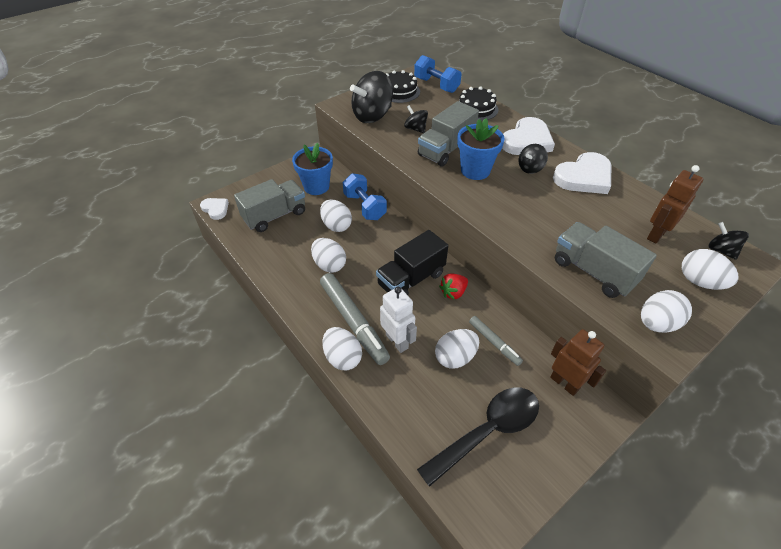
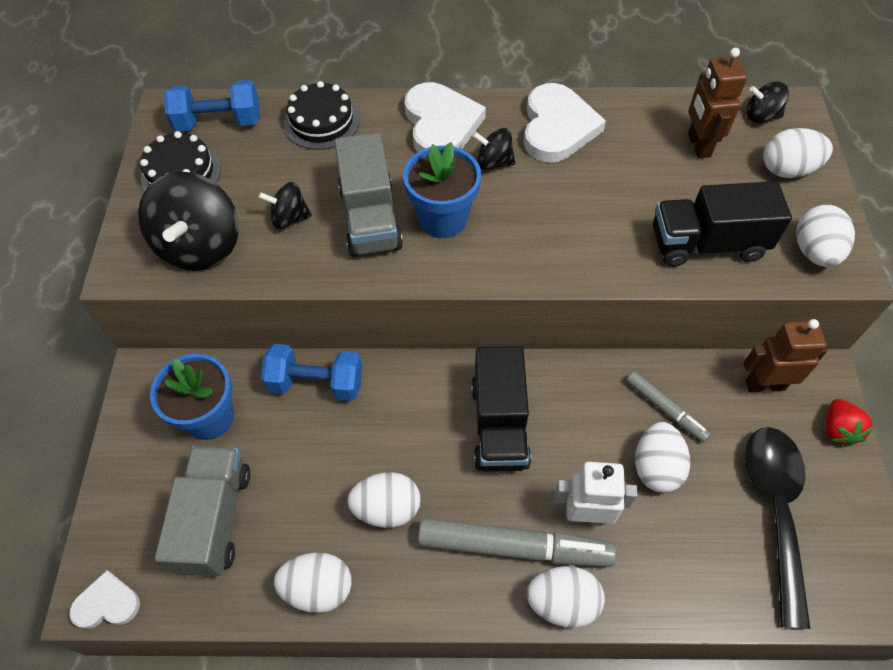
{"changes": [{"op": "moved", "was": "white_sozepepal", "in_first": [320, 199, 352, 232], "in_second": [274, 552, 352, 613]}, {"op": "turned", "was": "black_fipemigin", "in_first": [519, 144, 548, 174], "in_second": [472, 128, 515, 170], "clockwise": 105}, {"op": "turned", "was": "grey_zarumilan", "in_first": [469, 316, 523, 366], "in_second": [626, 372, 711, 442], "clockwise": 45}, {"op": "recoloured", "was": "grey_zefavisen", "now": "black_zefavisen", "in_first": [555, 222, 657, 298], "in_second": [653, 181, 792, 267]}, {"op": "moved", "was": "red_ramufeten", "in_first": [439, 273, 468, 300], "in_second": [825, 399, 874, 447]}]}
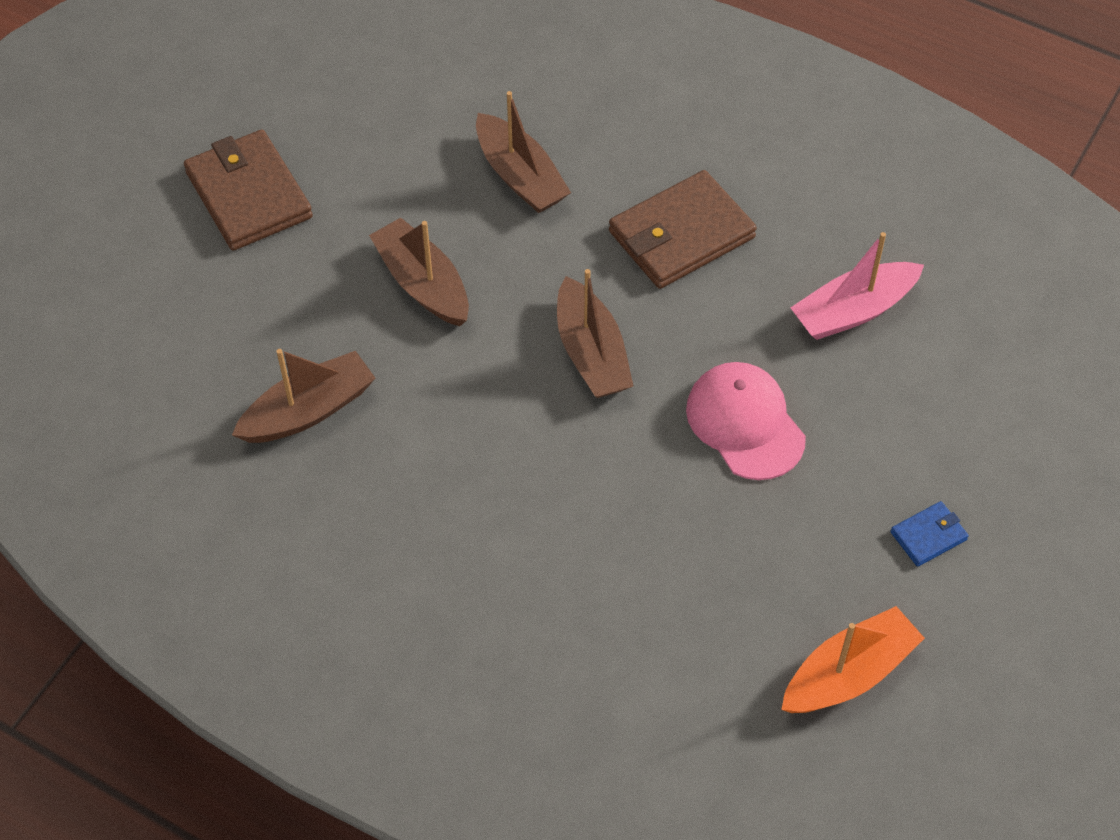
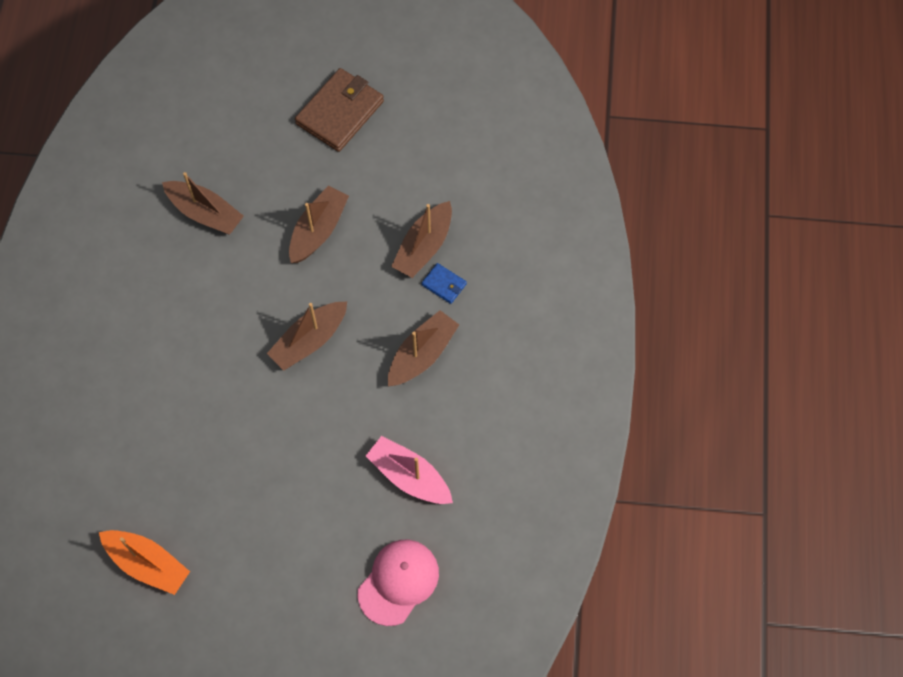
{"changes": [{"op": "moved", "was": "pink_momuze", "in_first": [686, 362, 806, 480], "in_second": [358, 540, 439, 626]}, {"op": "replaced", "was": "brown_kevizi", "now": "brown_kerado", "in_first": [609, 170, 757, 289], "in_second": [388, 310, 459, 386]}, {"op": "moved", "was": "blue_kevizi", "in_first": [890, 501, 969, 567], "in_second": [421, 263, 467, 304]}]}
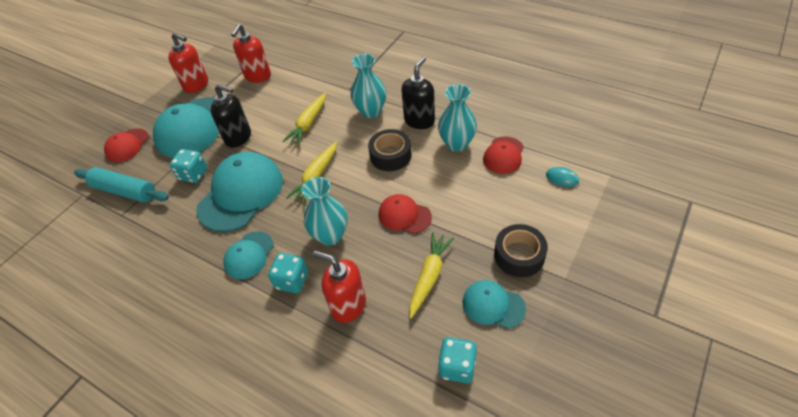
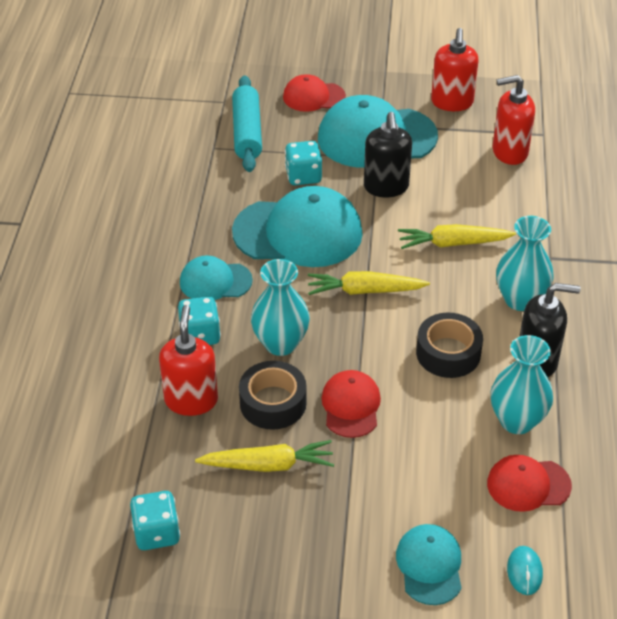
{"changes": [{"op": "moved", "was": "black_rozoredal", "in_first": [494, 224, 548, 277], "in_second": [239, 361, 307, 430]}, {"op": "moved", "was": "turquoise_momuze", "in_first": [462, 280, 526, 329], "in_second": [396, 524, 462, 605]}]}
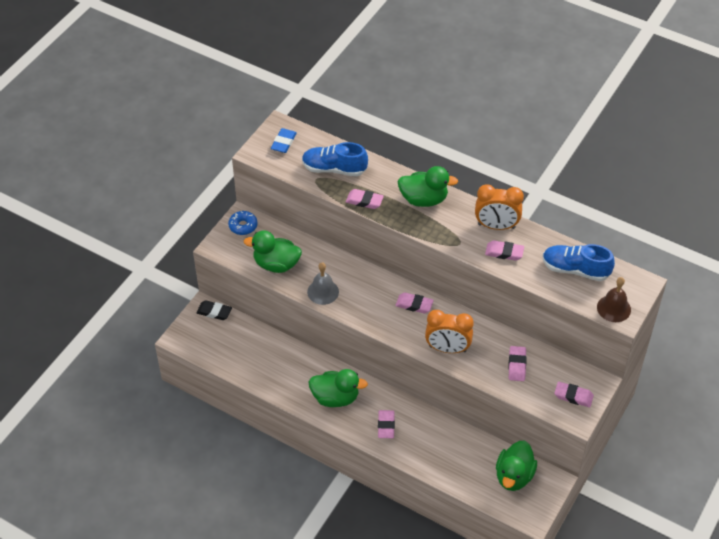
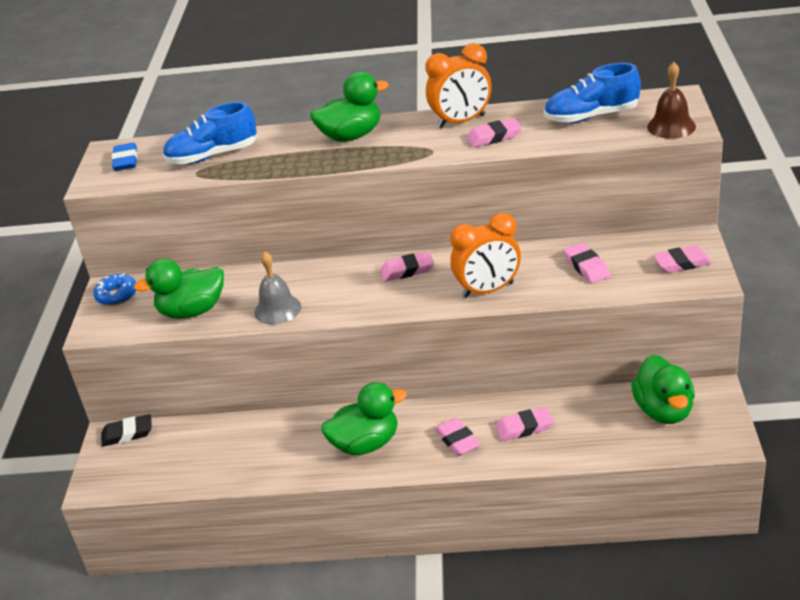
{"changes": [{"op": "moved", "was": "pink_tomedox", "in_first": [346, 189, 384, 209], "in_second": [495, 407, 553, 441]}]}
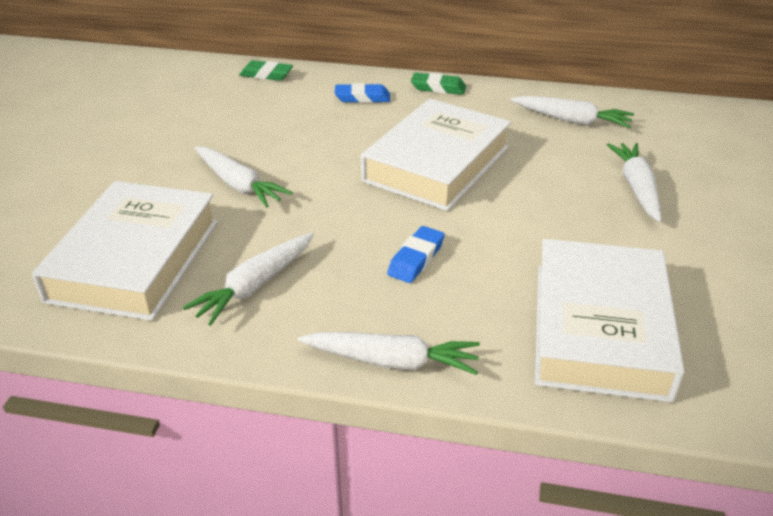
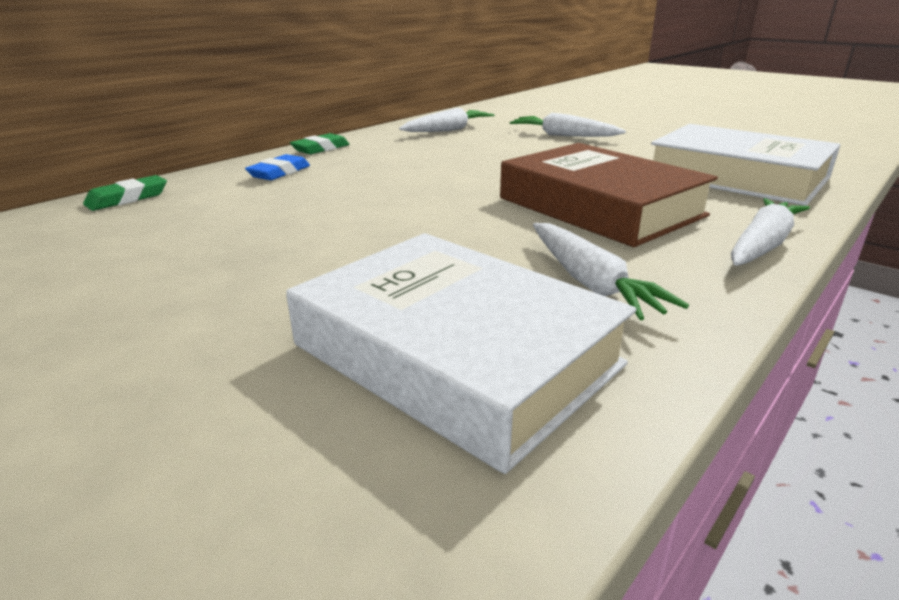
{"changes": [{"op": "replaced", "was": "blue_tomedox", "now": "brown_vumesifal", "in_first": [387, 226, 445, 283], "in_second": [500, 143, 718, 247]}, {"op": "removed", "was": "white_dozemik", "in_first": [195, 147, 292, 208]}, {"op": "removed", "was": "white_vumesifal", "in_first": [361, 99, 511, 211]}]}
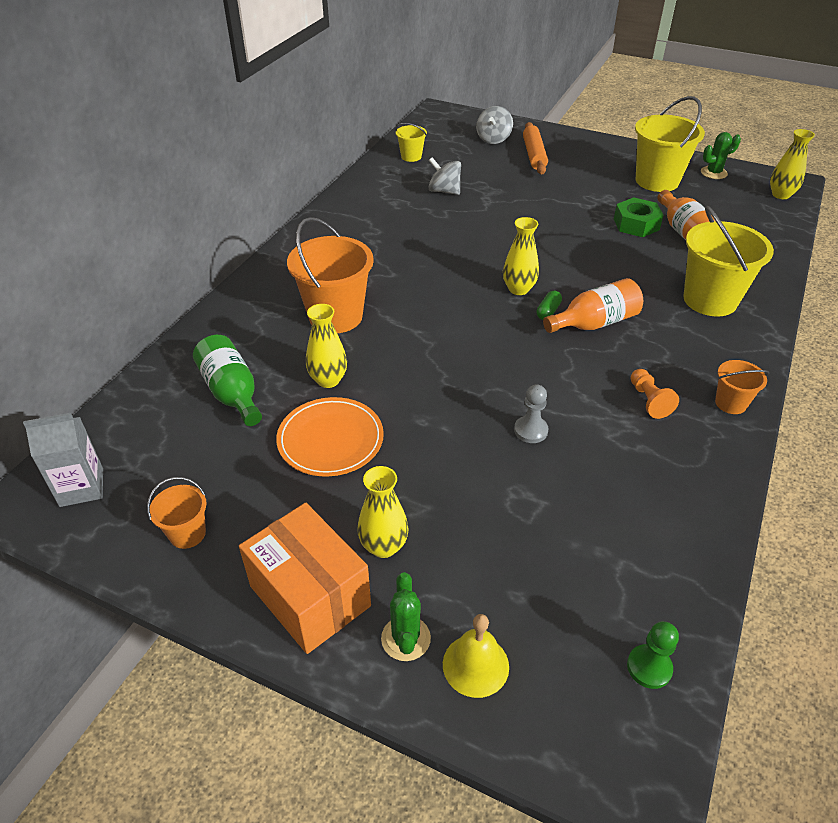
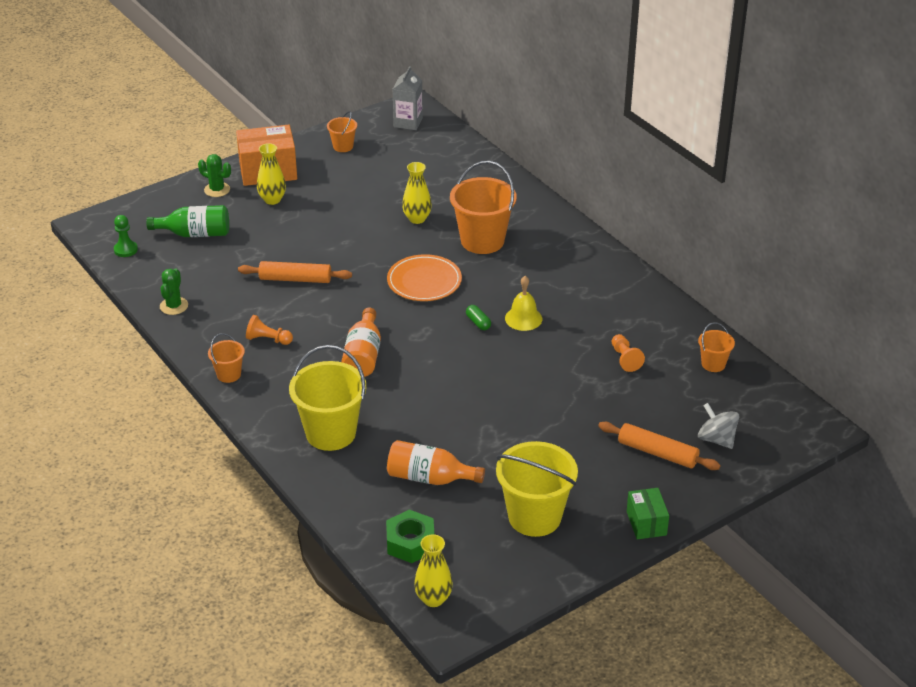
{"changes": [{"op": "moved", "was": "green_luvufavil", "in_first": [193, 335, 262, 426], "in_second": [146, 205, 229, 237]}, {"op": "moved", "was": "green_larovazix", "in_first": [701, 132, 741, 179], "in_second": [160, 268, 188, 315]}, {"op": "replaced", "was": "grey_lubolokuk", "now": "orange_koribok", "in_first": [514, 385, 549, 443], "in_second": [238, 261, 352, 283]}, {"op": "moved", "was": "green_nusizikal", "in_first": [614, 197, 664, 237], "in_second": [386, 510, 435, 563]}, {"op": "moved", "was": "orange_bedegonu", "in_first": [276, 397, 384, 476], "in_second": [387, 254, 462, 301]}, {"op": "moved", "was": "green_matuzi", "in_first": [536, 291, 562, 320], "in_second": [466, 305, 491, 330]}, {"op": "moved", "was": "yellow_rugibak", "in_first": [443, 614, 509, 698], "in_second": [505, 276, 542, 331]}, {"op": "replaced", "was": "grey_fipemigin", "now": "orange_lubolokuk", "in_first": [428, 157, 461, 195], "in_second": [612, 334, 645, 372]}, {"op": "added", "now": "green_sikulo", "in_second": [627, 488, 669, 540]}, {"op": "recoloured", "was": "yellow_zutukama", "now": "orange_zutukama", "in_first": [395, 123, 427, 162], "in_second": [698, 322, 735, 372]}, {"op": "removed", "was": "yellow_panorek", "in_first": [503, 217, 539, 295]}]}
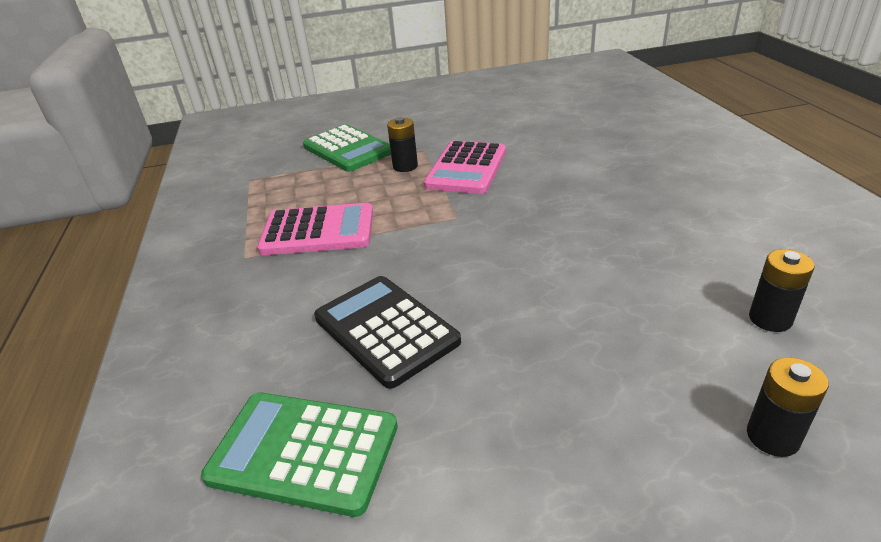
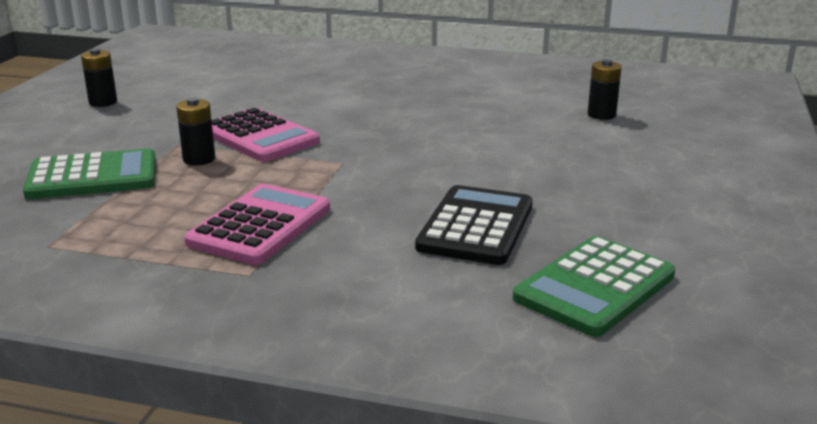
{"changes": [{"op": "moved", "was": "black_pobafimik", "in_first": [747, 357, 829, 457], "in_second": [81, 48, 117, 107]}, {"op": "turned", "was": "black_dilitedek", "in_first": [314, 276, 461, 389], "in_second": [415, 185, 533, 265], "clockwise": 120}]}
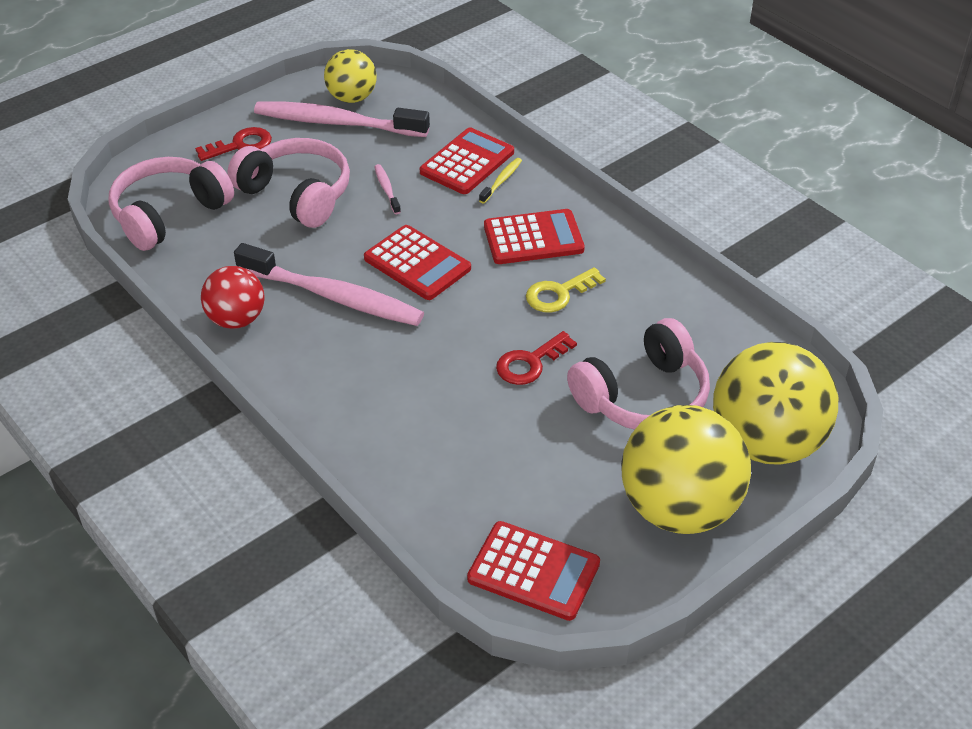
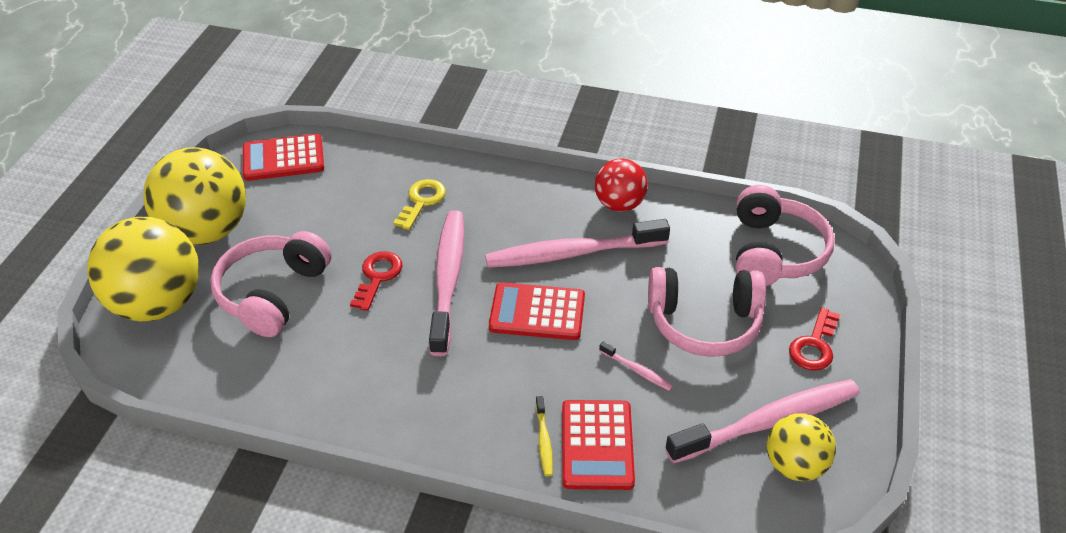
{"changes": [{"op": "moved", "was": "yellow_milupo", "in_first": [526, 267, 606, 313], "in_second": [393, 179, 446, 230]}, {"op": "added", "now": "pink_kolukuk", "in_second": [429, 210, 464, 356]}, {"op": "removed", "was": "red_dilitedek", "in_first": [484, 209, 585, 264]}]}
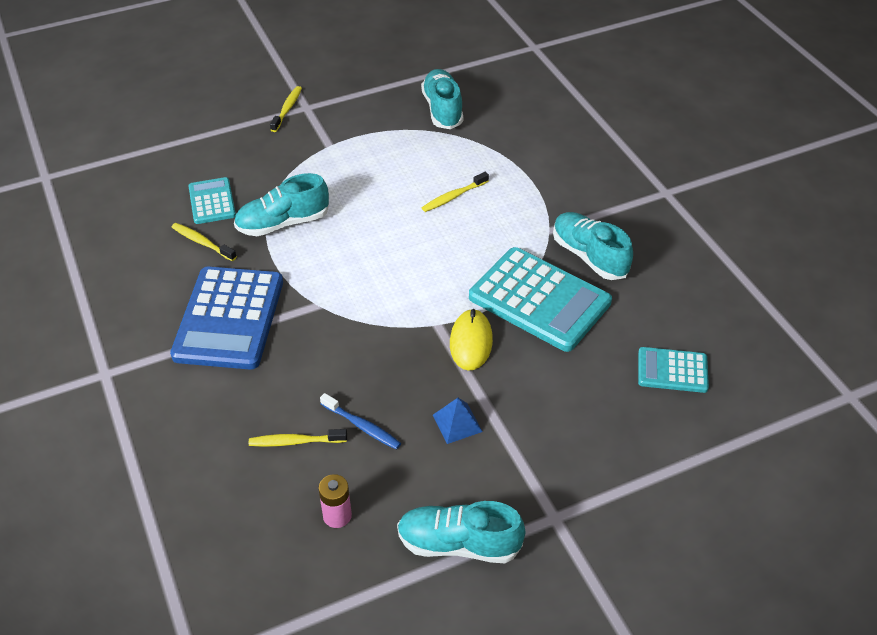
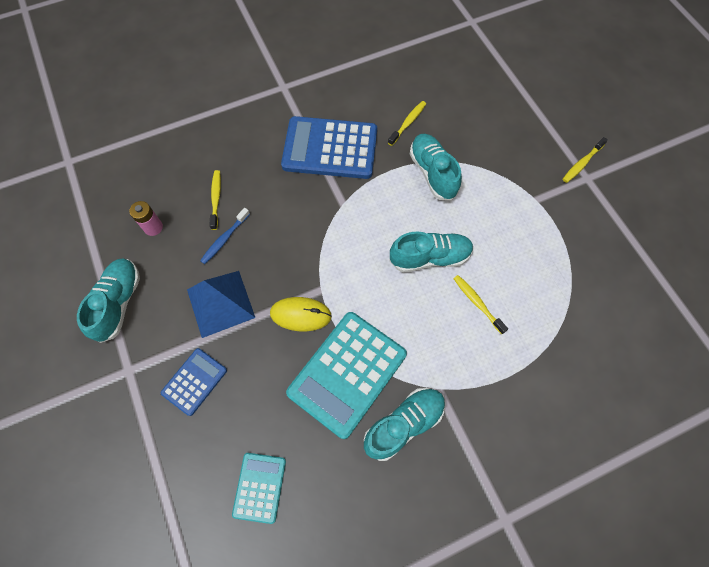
{"changes": [{"op": "added", "now": "blue_dilitedek", "in_second": [161, 348, 227, 416]}, {"op": "resized", "was": "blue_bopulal", "in_first": [433, 398, 483, 444], "in_second": [187, 271, 255, 338], "ratio": 1.9}, {"op": "moved", "was": "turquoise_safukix", "in_first": [421, 69, 463, 129], "in_second": [389, 231, 474, 272]}, {"op": "turned", "was": "yellow_kolukuk", "in_first": [270, 86, 302, 132], "in_second": [563, 137, 608, 183], "clockwise": 120}, {"op": "removed", "was": "turquoise_dilitedek", "in_first": [188, 177, 236, 224]}]}
